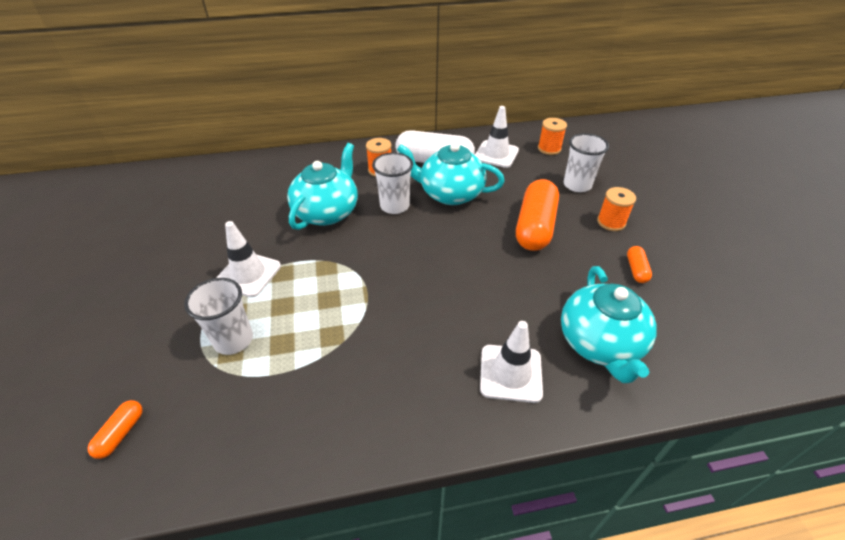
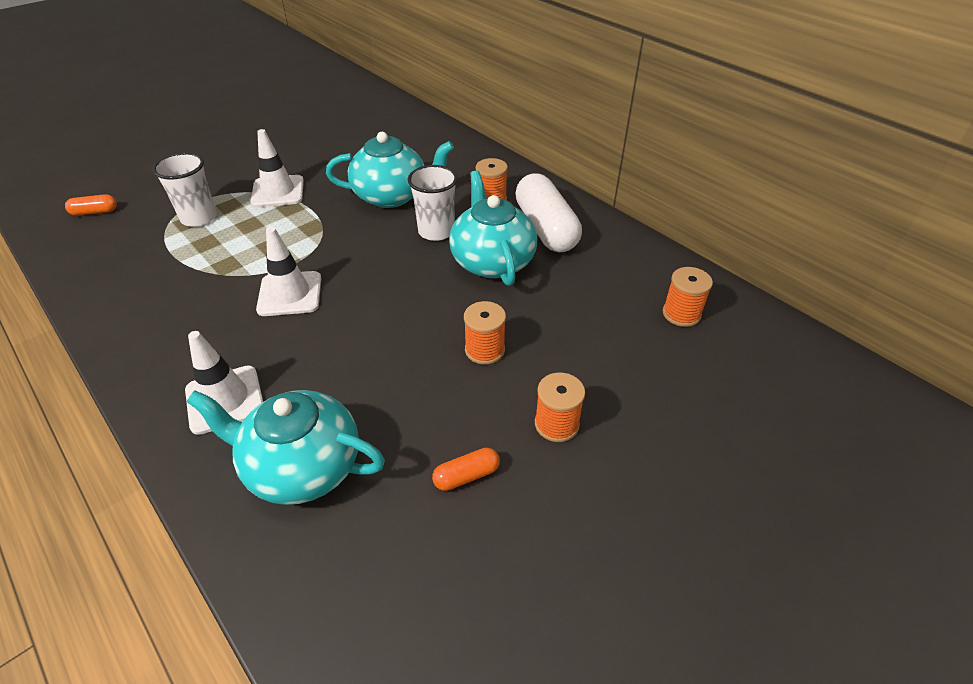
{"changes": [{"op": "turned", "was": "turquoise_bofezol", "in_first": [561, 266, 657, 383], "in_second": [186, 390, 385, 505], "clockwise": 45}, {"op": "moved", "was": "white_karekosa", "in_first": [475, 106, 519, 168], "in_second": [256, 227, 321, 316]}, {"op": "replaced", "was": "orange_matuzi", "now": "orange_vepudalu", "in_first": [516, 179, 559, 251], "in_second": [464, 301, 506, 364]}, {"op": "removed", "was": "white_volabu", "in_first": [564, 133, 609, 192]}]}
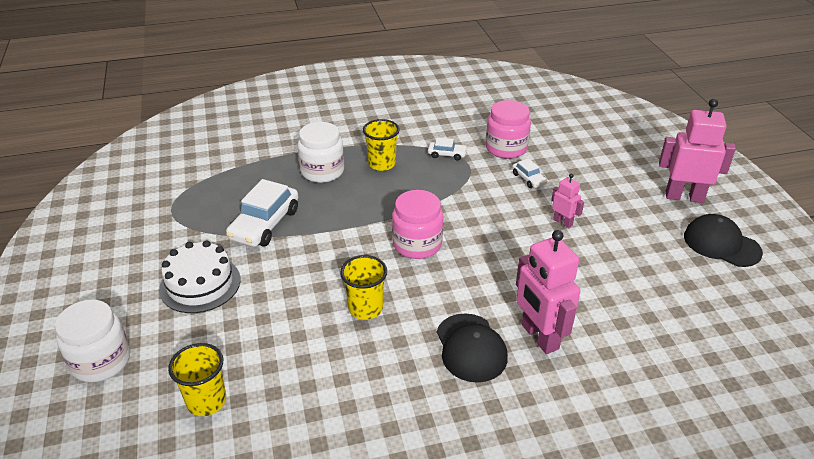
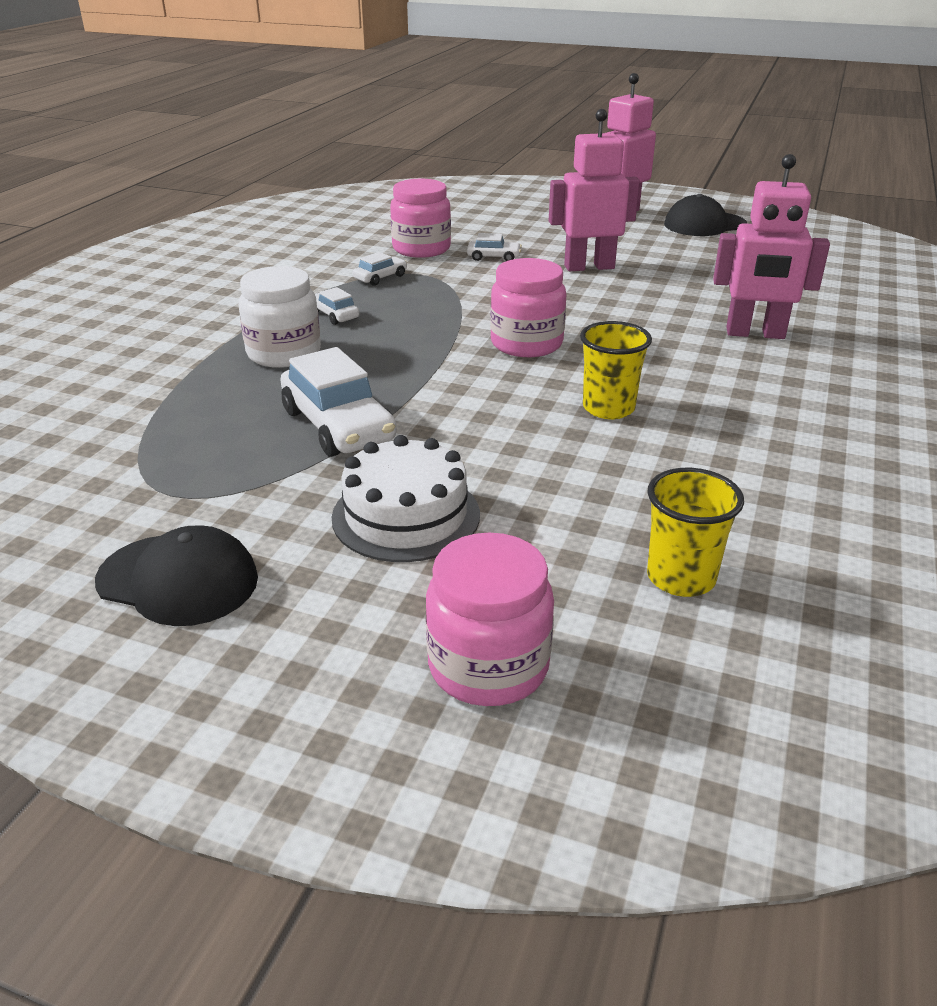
{"changes": [{"op": "moved", "was": "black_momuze", "in_first": [437, 313, 508, 383], "in_second": [95, 525, 258, 626]}, {"op": "replaced", "was": "yellow_volabu", "now": "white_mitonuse", "in_first": [363, 119, 400, 171], "in_second": [315, 287, 360, 325]}, {"op": "recoloured", "was": "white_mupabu", "now": "pink_mupabu", "in_first": [55, 300, 130, 382], "in_second": [426, 533, 554, 706]}, {"op": "resized", "was": "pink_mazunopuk", "in_first": [551, 174, 584, 228], "in_second": [549, 109, 640, 271], "ratio": 1.95}]}
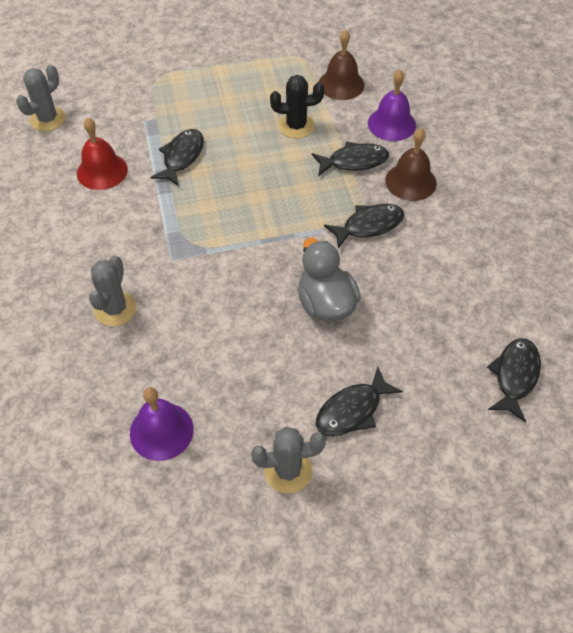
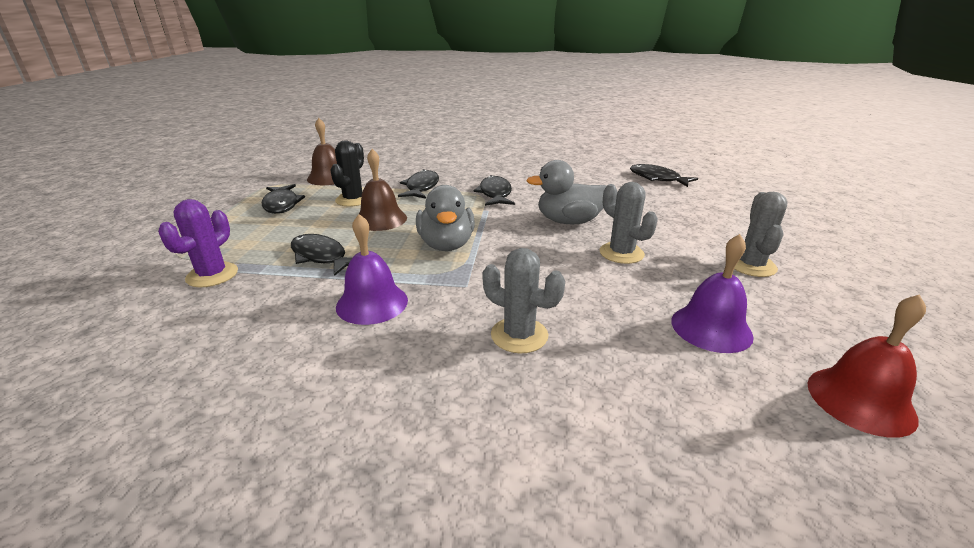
{"changes": [{"op": "added", "now": "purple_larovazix", "in_second": [158, 199, 238, 287]}, {"op": "moved", "was": "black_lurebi", "in_first": [316, 366, 403, 436], "in_second": [262, 184, 305, 214]}, {"op": "moved", "was": "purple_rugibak", "in_first": [368, 70, 416, 141], "in_second": [336, 214, 408, 325]}, {"op": "moved", "was": "brown_rugibak", "in_first": [385, 129, 437, 201], "in_second": [359, 149, 407, 231]}, {"op": "added", "now": "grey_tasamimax", "in_second": [416, 185, 475, 251]}, {"op": "moved", "was": "grey_larovazix", "in_first": [16, 65, 66, 131], "in_second": [600, 182, 658, 264]}, {"op": "moved", "was": "red_rugibak", "in_first": [77, 118, 128, 190], "in_second": [807, 294, 926, 438]}]}
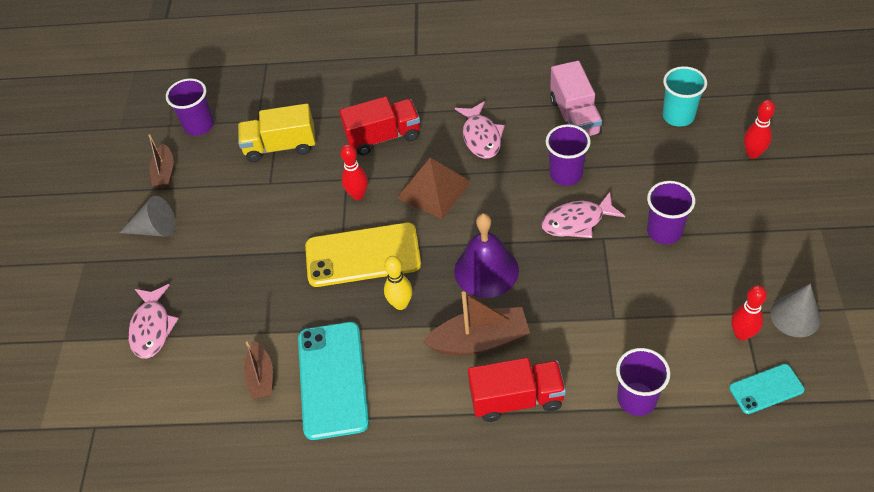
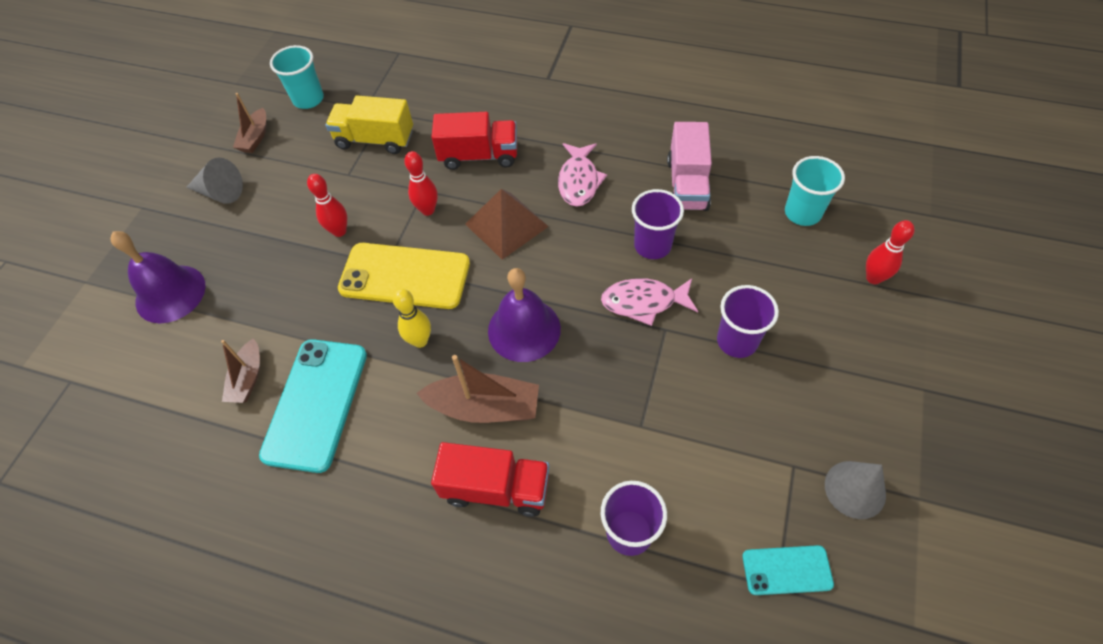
{"changes": [{"op": "replaced", "was": "pink_lurebi", "now": "purple_rugibak", "in_first": [128, 284, 179, 359], "in_second": [110, 231, 206, 323]}, {"op": "recoloured", "was": "purple_volabu", "now": "turquoise_volabu", "in_first": [166, 78, 214, 136], "in_second": [270, 45, 324, 109]}, {"op": "moved", "was": "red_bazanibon", "in_first": [731, 285, 767, 341], "in_second": [307, 174, 347, 237]}]}
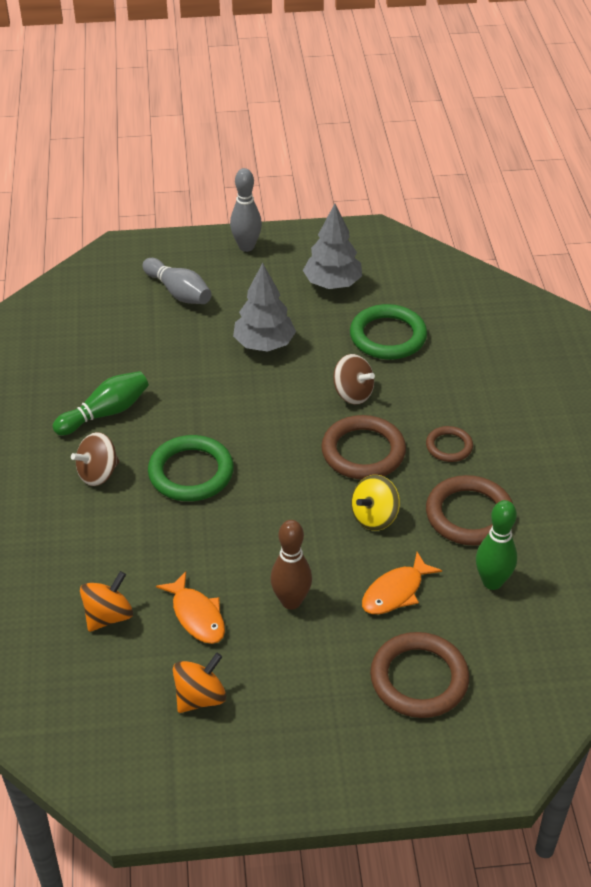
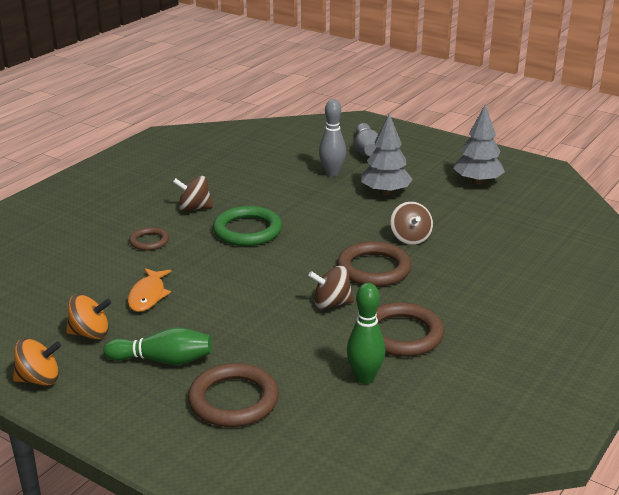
{"changes": [{"op": "moved", "was": "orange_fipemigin", "in_first": [80, 571, 133, 632], "in_second": [13, 338, 61, 386]}, {"op": "moved", "was": "green_bazanibon", "in_first": [53, 371, 149, 435], "in_second": [103, 327, 212, 365]}, {"op": "moved", "was": "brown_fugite", "in_first": [426, 426, 473, 462], "in_second": [129, 227, 169, 251]}, {"op": "recoloured", "was": "yellow_fipemigin", "now": "brown_fipemigin", "in_first": [351, 475, 400, 531], "in_second": [308, 266, 354, 309]}, {"op": "moved", "was": "grey_bazanibon", "in_first": [230, 168, 262, 252], "in_second": [319, 99, 346, 177]}, {"op": "removed", "was": "brown_bazanibon", "in_first": [270, 520, 312, 610]}, {"op": "removed", "was": "green_fugite", "in_first": [350, 304, 427, 360]}, {"op": "removed", "was": "orange_lurebi", "in_first": [362, 552, 442, 614]}]}
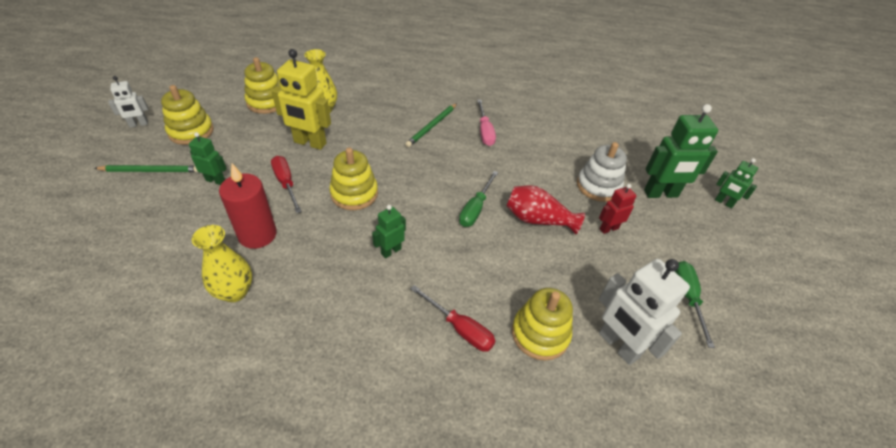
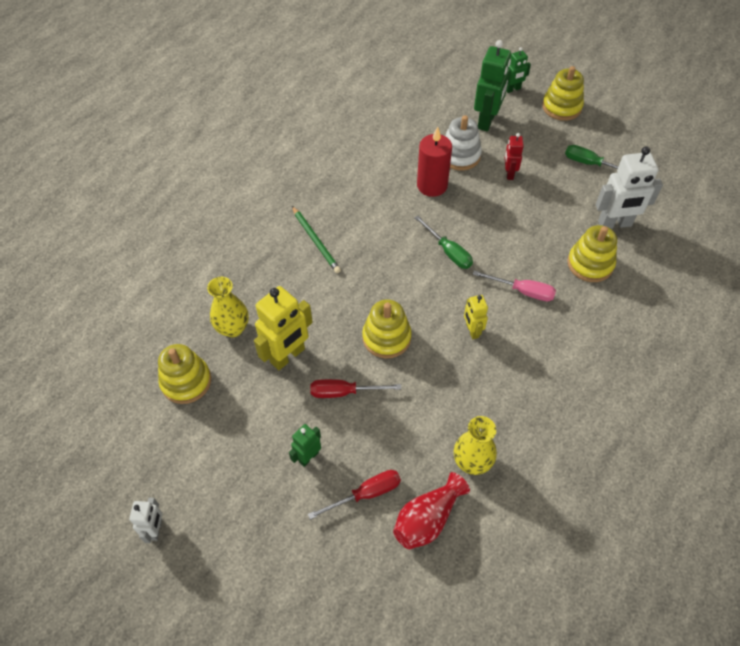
{"changes": [{"op": "moved", "was": "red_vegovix", "in_first": [410, 285, 495, 352], "in_second": [308, 470, 401, 520]}, {"op": "moved", "was": "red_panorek", "in_first": [506, 185, 585, 235], "in_second": [393, 472, 470, 549]}, {"op": "moved", "was": "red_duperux", "in_first": [219, 164, 277, 249], "in_second": [417, 126, 452, 197]}, {"op": "recoloured", "was": "green_mazunopuk", "now": "yellow_mazunopuk", "in_first": [372, 205, 406, 259], "in_second": [464, 295, 488, 339]}, {"op": "moved", "was": "pink_vegovix", "in_first": [477, 100, 496, 146], "in_second": [473, 271, 556, 301]}, {"op": "moved", "was": "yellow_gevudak", "in_first": [161, 85, 214, 145], "in_second": [542, 66, 584, 121]}, {"op": "removed", "was": "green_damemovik", "in_first": [94, 165, 198, 172]}]}
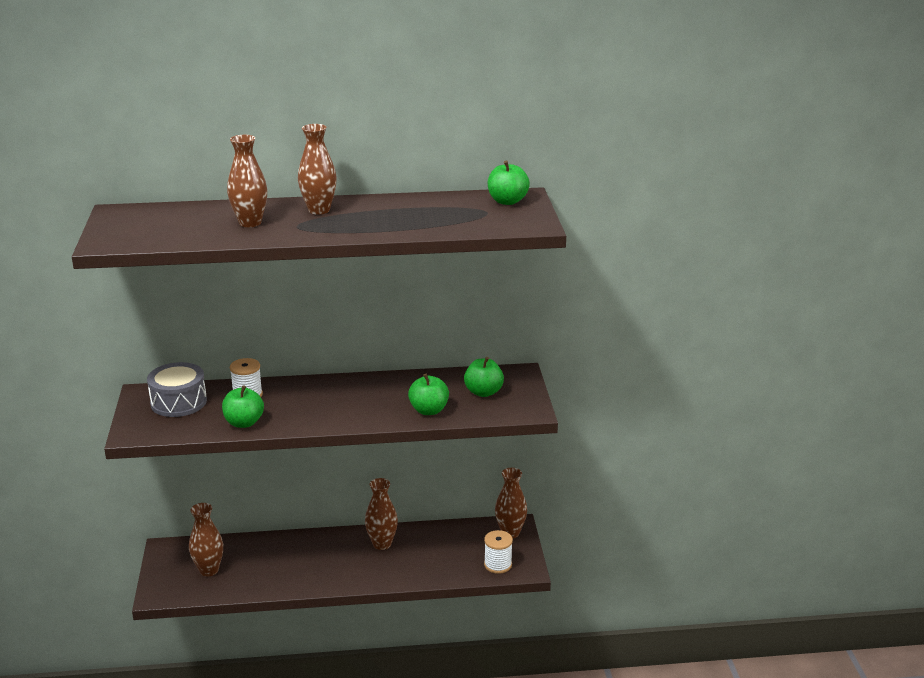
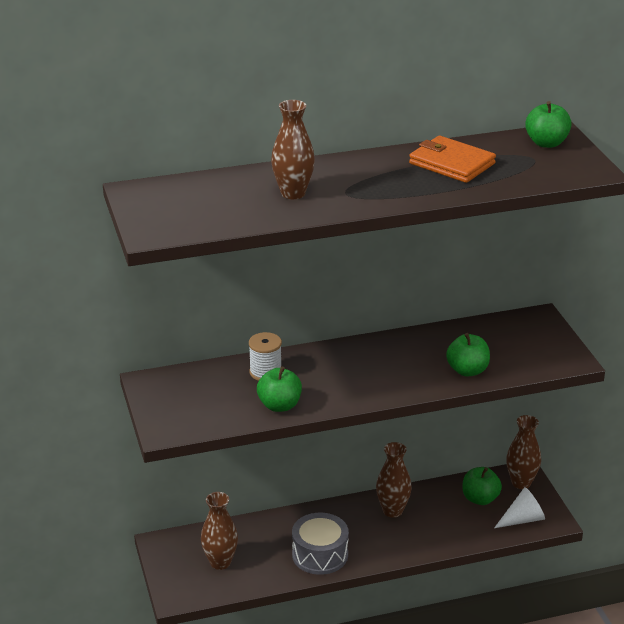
{"changes": [{"op": "moved", "was": "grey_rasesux", "in_first": [147, 362, 207, 417], "in_second": [292, 513, 349, 575]}, {"op": "added", "now": "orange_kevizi", "in_second": [409, 136, 496, 183]}, {"op": "moved", "was": "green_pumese", "in_first": [464, 357, 504, 397], "in_second": [462, 467, 502, 505]}, {"op": "replaced", "was": "white_vepudalu", "now": "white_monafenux", "in_first": [484, 530, 513, 574], "in_second": [494, 487, 545, 528]}, {"op": "removed", "was": "brown_panorek", "in_first": [298, 124, 337, 214]}]}
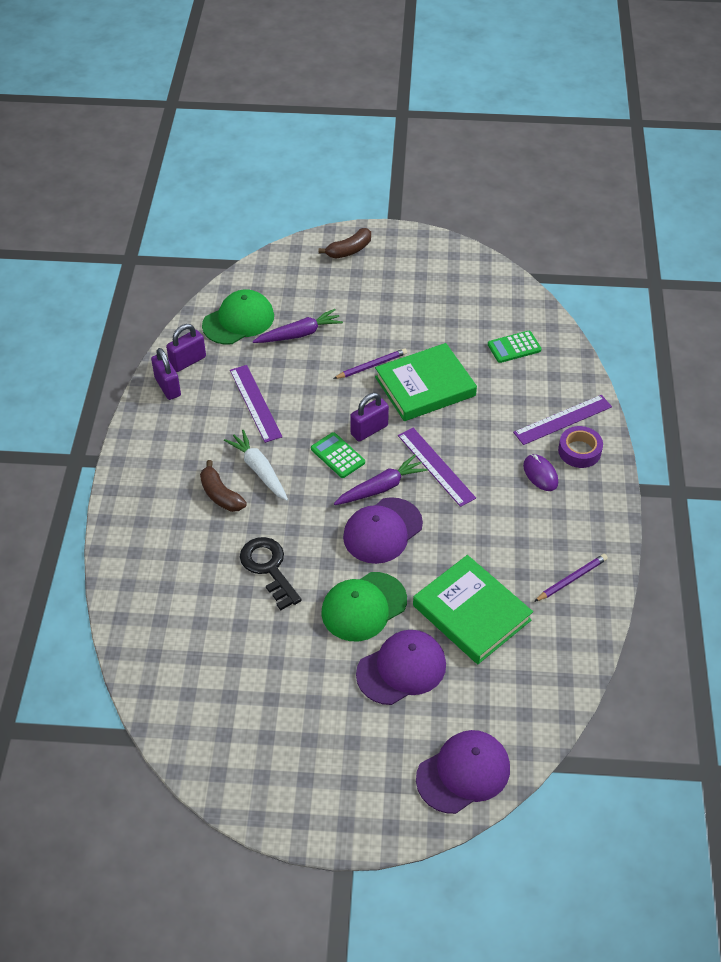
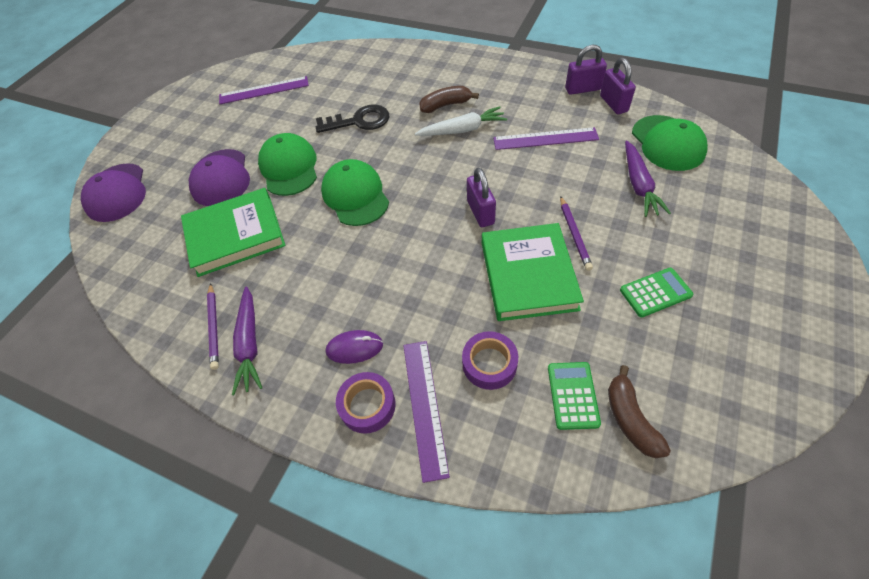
{"changes": [{"op": "moved", "was": "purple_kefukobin", "in_first": [398, 428, 476, 507], "in_second": [219, 76, 309, 104]}, {"op": "moved", "was": "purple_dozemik", "in_first": [334, 455, 428, 505], "in_second": [232, 286, 262, 395]}, {"op": "recoloured", "was": "purple_momuze", "now": "green_momuze", "in_first": [343, 497, 423, 564], "in_second": [321, 159, 389, 226]}, {"op": "added", "now": "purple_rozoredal", "in_second": [462, 331, 518, 390]}, {"op": "moved", "was": "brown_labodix", "in_first": [319, 228, 371, 258], "in_second": [608, 365, 671, 458]}, {"op": "moved", "was": "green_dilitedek", "in_first": [311, 432, 365, 478], "in_second": [620, 268, 693, 317]}]}
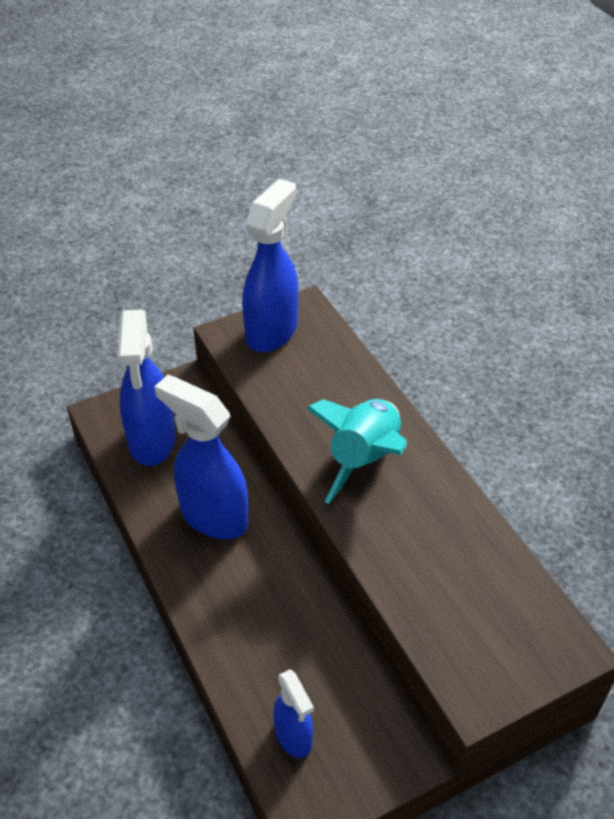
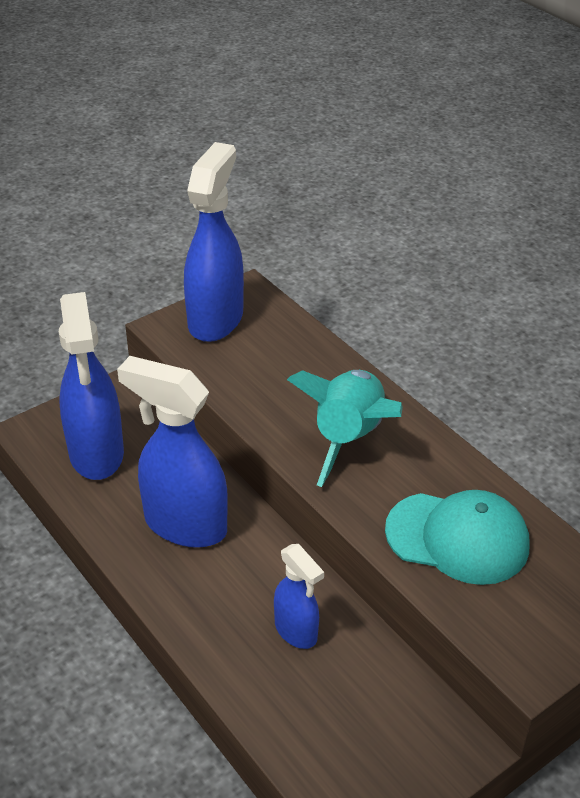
{"changes": [{"op": "moved", "was": "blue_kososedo", "in_first": [273, 669, 314, 758], "in_second": [274, 544, 324, 649]}, {"op": "added", "now": "turquoise_momuze", "in_second": [385, 490, 529, 585]}]}
